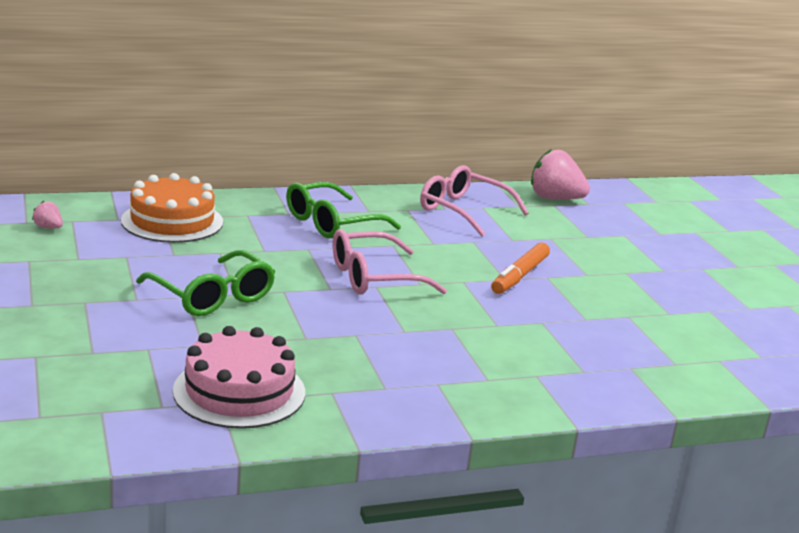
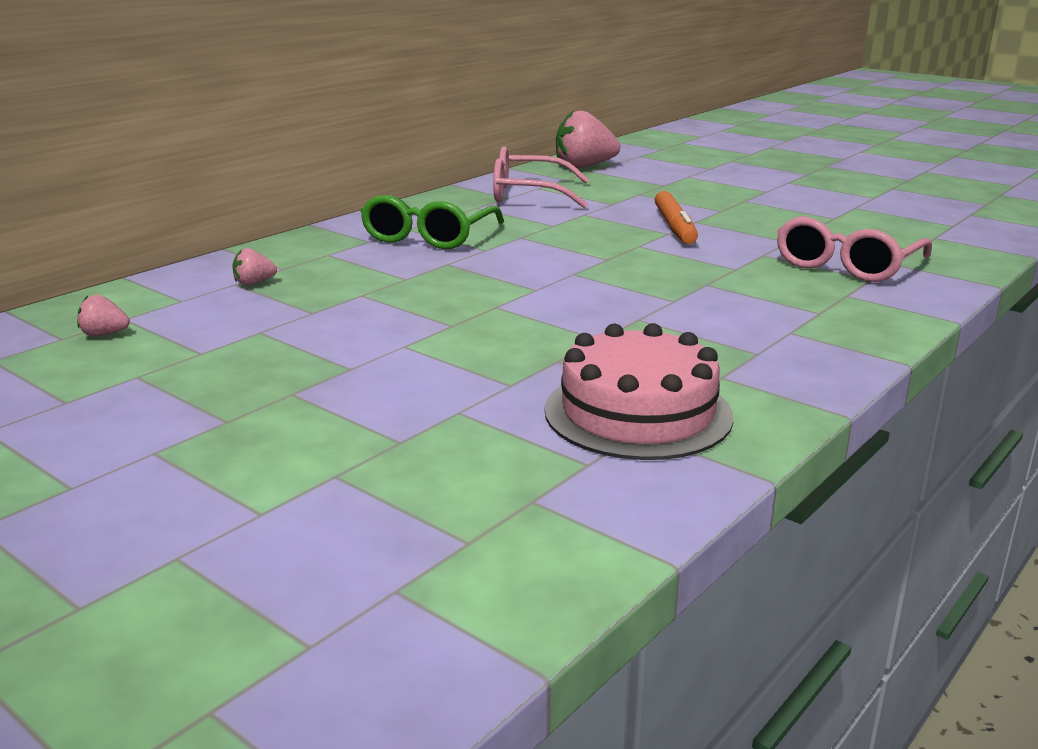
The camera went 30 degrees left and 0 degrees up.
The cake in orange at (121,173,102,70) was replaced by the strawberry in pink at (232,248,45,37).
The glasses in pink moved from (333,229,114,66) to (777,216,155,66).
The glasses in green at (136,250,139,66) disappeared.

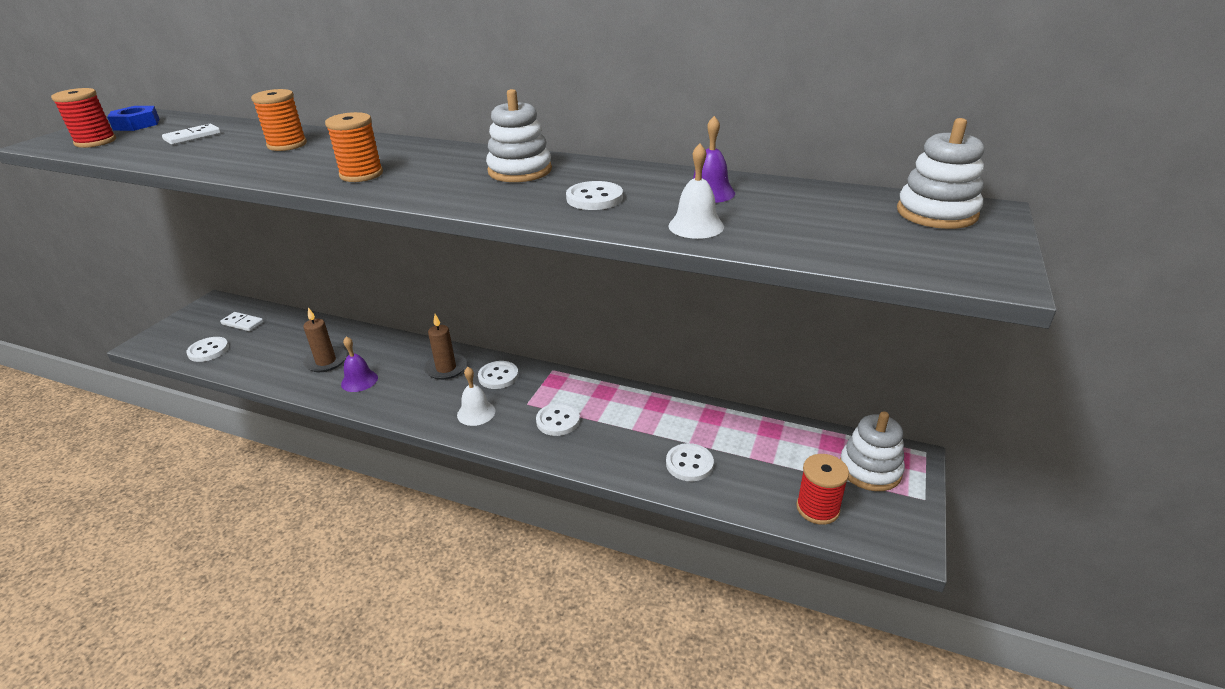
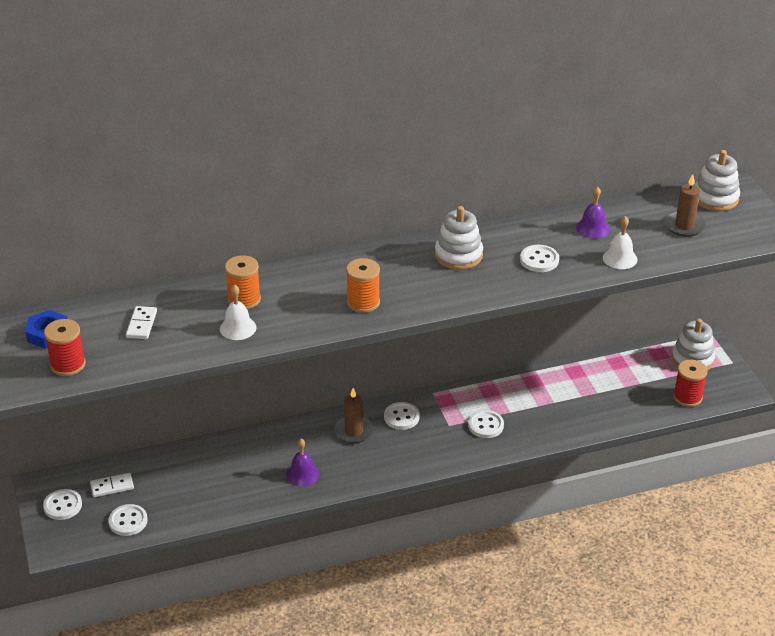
The camera went 40 degrees left and 5 degrees up.
The candle in brown moved from (303,307,44,65) to (665,174,41,63).
The bell in white moved from (457,367,38,59) to (220,285,36,55).
The button in white moved from (666,443,48,38) to (43,489,39,31).

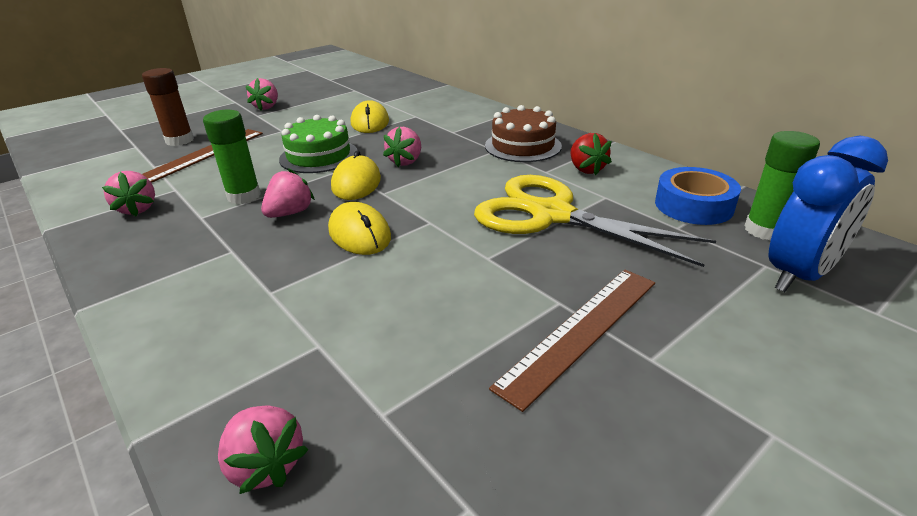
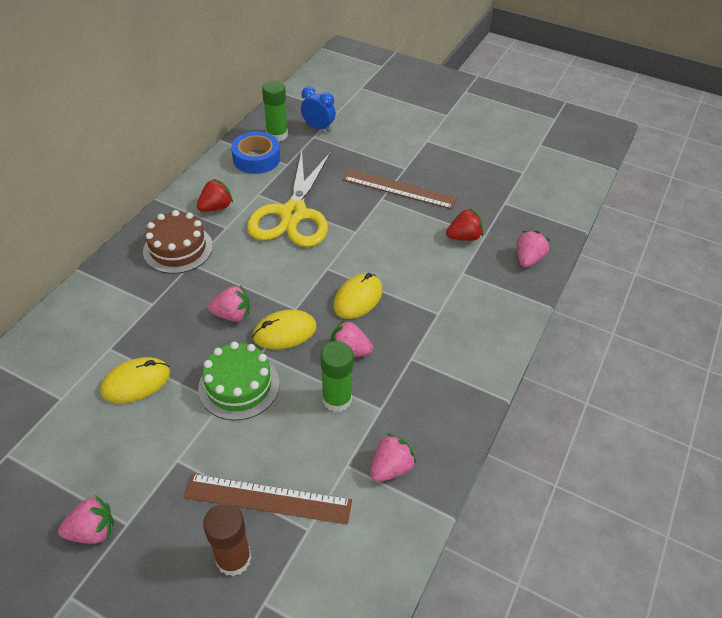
The camera went 115 degrees left and 15 degrees up.
The clock in blue at (769,136,119,156) changed to 0.63 times the size.
The strawberry in red at (446,209,37,32) appeared.

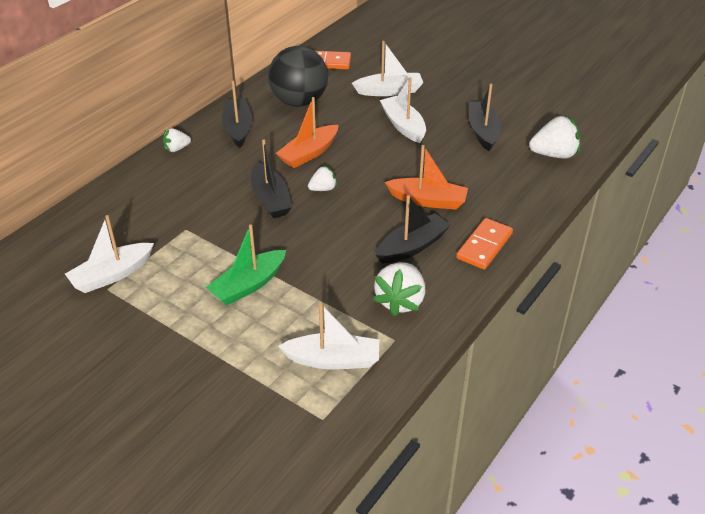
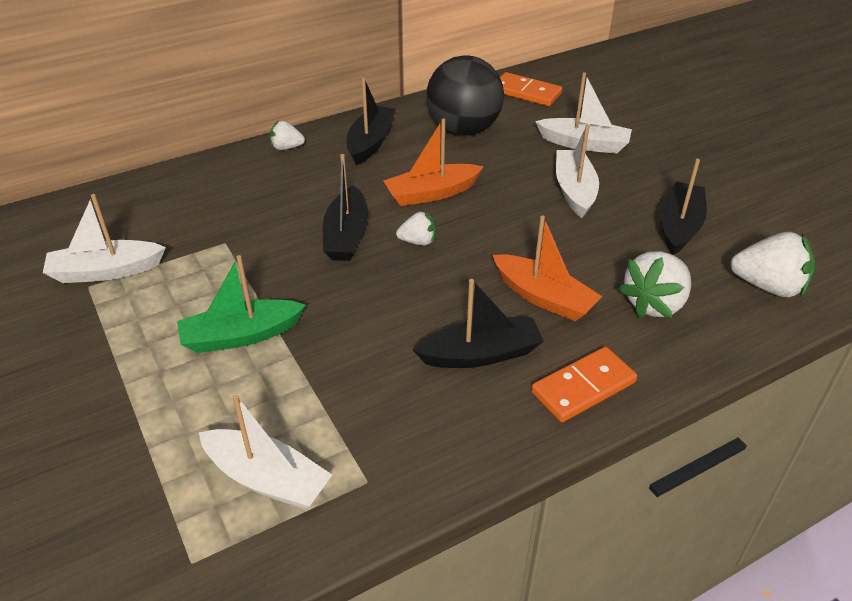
The camera went 25 degrees right and 0 degrees up.
The strawberry in white moved from (373,262,53,55) to (618,251,73,67).

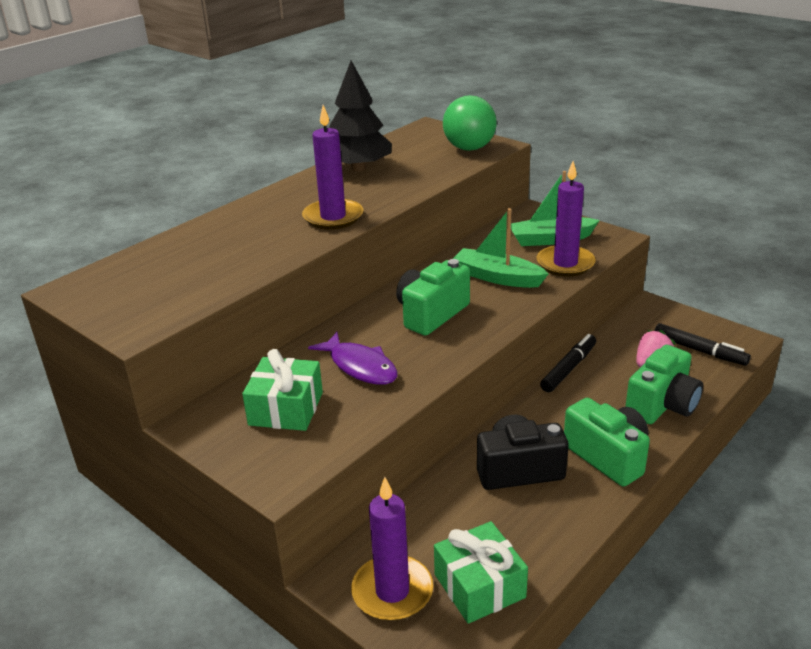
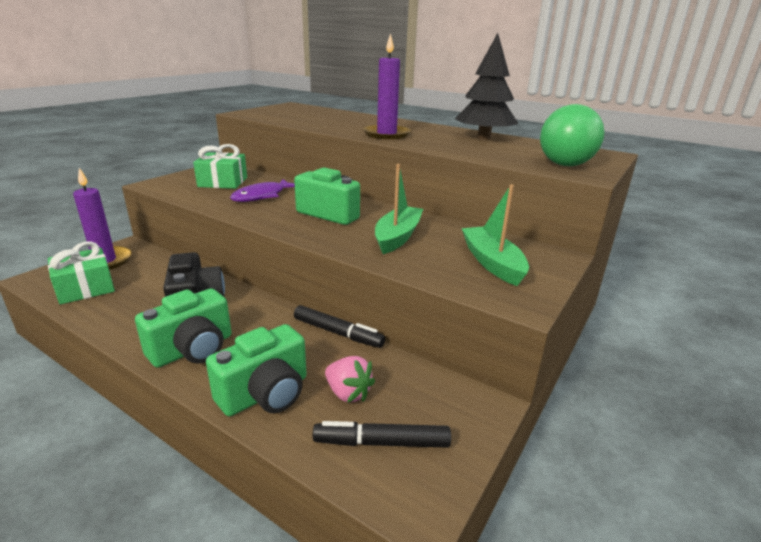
The camera went 80 degrees right and 5 degrees down.
The candle in purple at (536,161,60,115) disappeared.
The marker in black at (654,323,97,43) turned 60 degrees clockwise.
The camera in green at (625,345,78,79) turned 75 degrees counterclockwise.

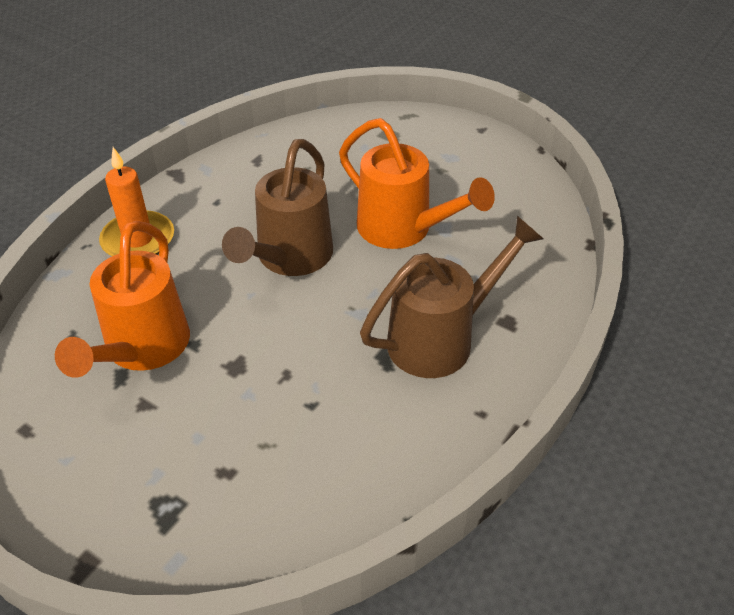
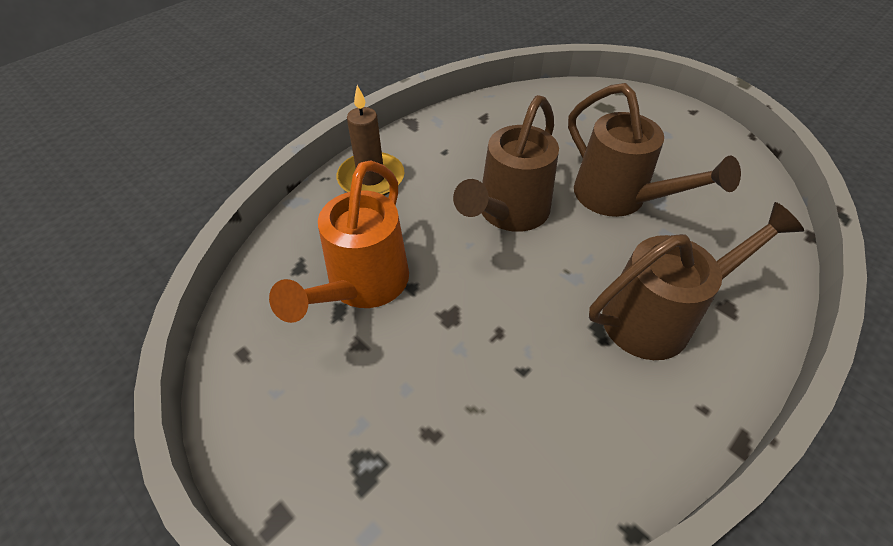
The camera went 10 degrees right and 5 degrees up.
The watering can in orange at (339,118,156,131) became the watering can in brown at (568,83,173,134).
The candle in orange at (99,147,75,109) became the candle in brown at (336,85,68,111).

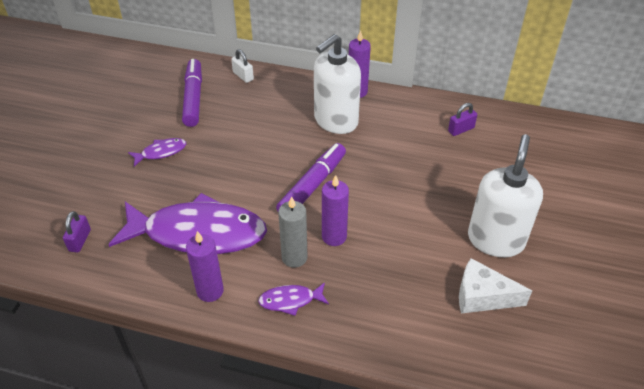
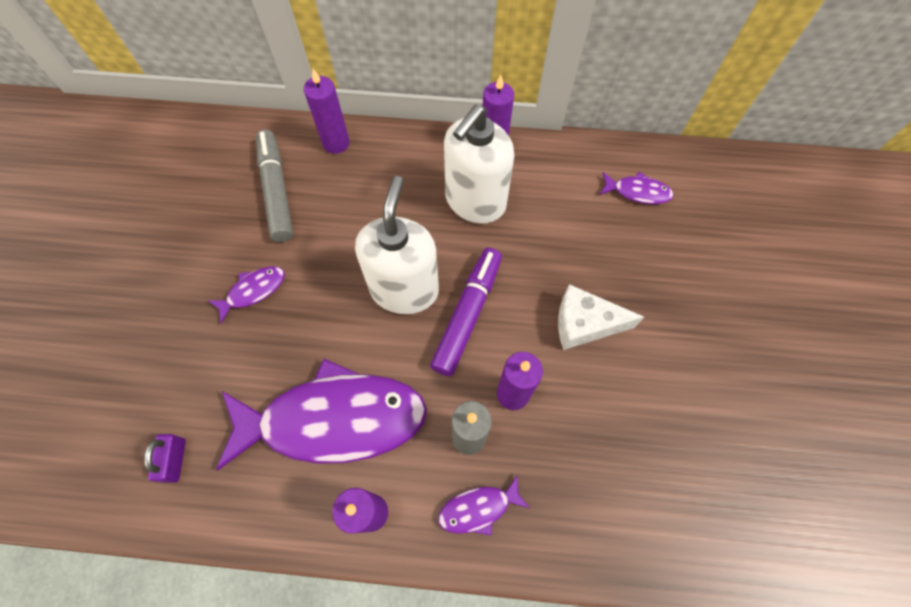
The camera went 10 degrees left and 20 degrees up.
The padlock in white at (231,49,23,34) was replaced by the candle in purple at (304,69,45,85).
The marker in purple at (182,59,20,68) became the marker in grey at (256,130,37,112).
The padlock in purple at (448,103,29,33) was replaced by the fish in purple at (600,172,74,32).
The soap dispenser in white moved from (468,134,75,123) to (355,176,84,138).
The cheese in white moved from (459,258,73,55) to (558,284,86,66).

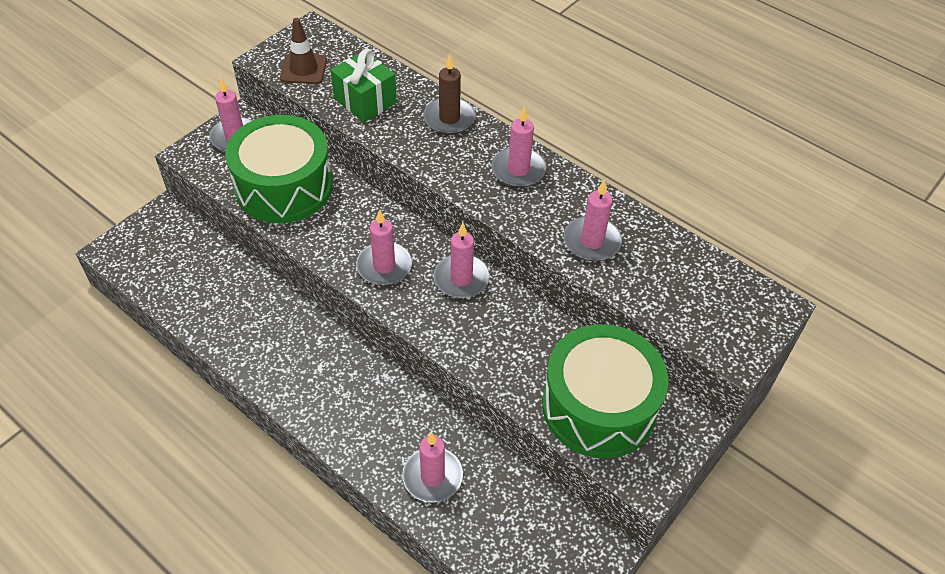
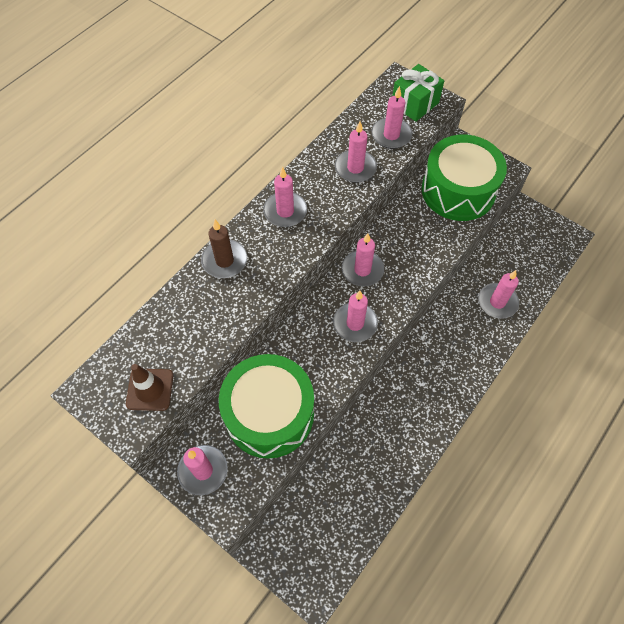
The camera went 90 degrees left and 10 degrees up.
The gift in green moved from (330,49,67,73) to (393,64,51,58).
The candle in pink at (371,86,42,63) appeared.

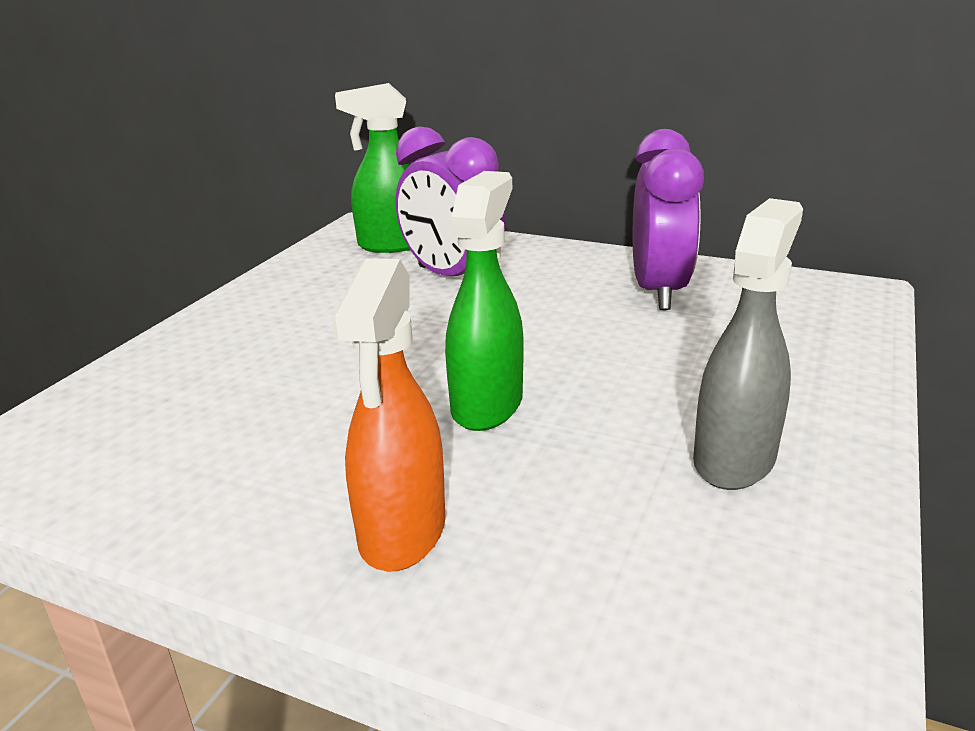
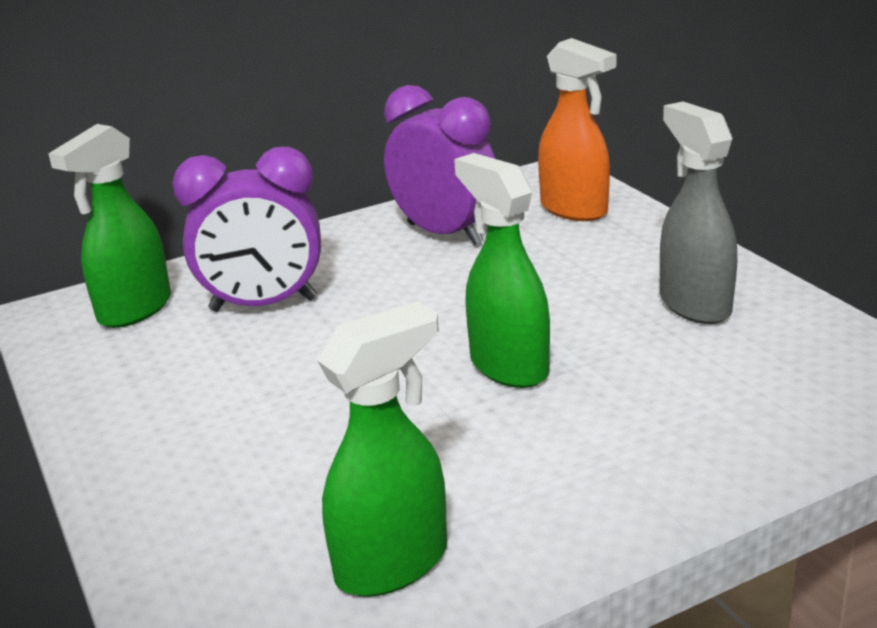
The camera went 50 degrees left and 0 degrees up.
The spray bottle in orange moved from (332,258,113,313) to (538,38,79,183).
The spray bottle in green at (317,301,130,296) appeared.

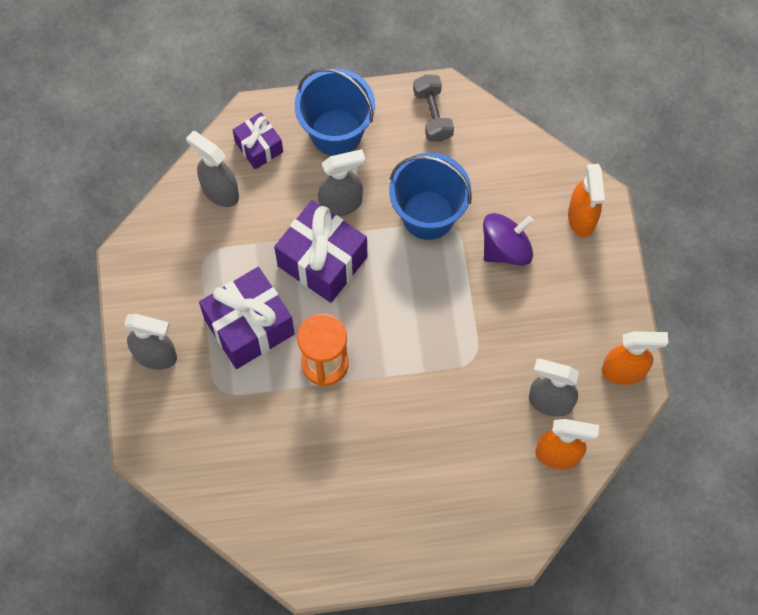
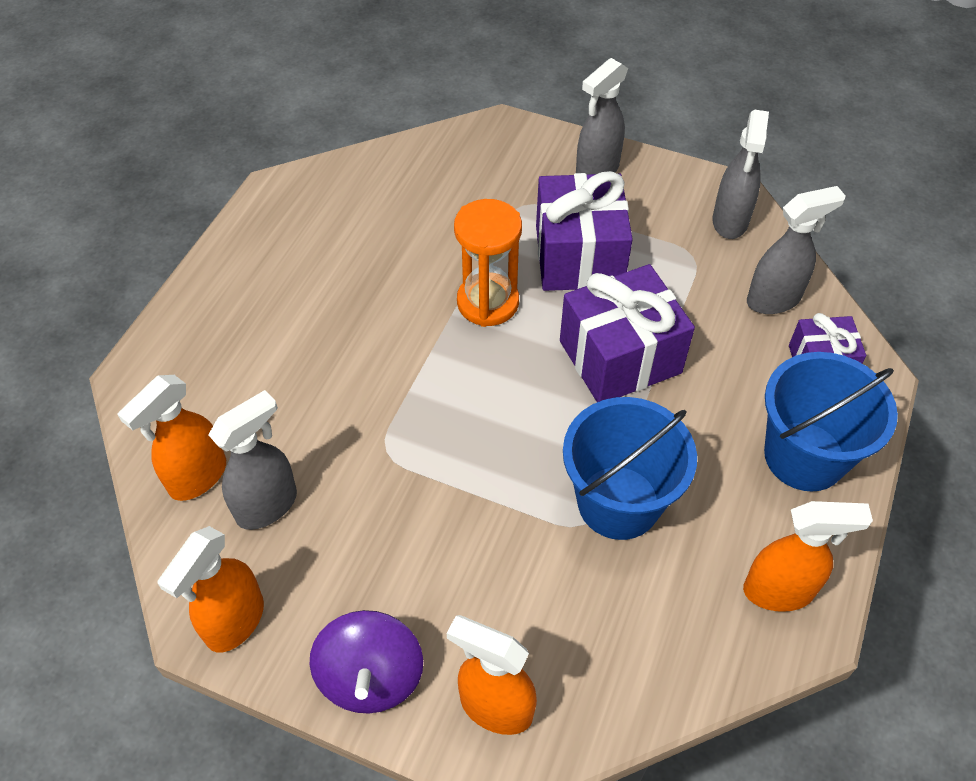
The camera went 120 degrees right and 15 degrees down.
The dumbbell in grey at (413,74,41,68) was replaced by the spray bottle in orange at (743,501,130,111).
The spray bottle in grey moved from (318,149,47,68) to (712,109,57,130).
The spinning top in purple moved from (483,213,51,53) to (310,610,113,103).

